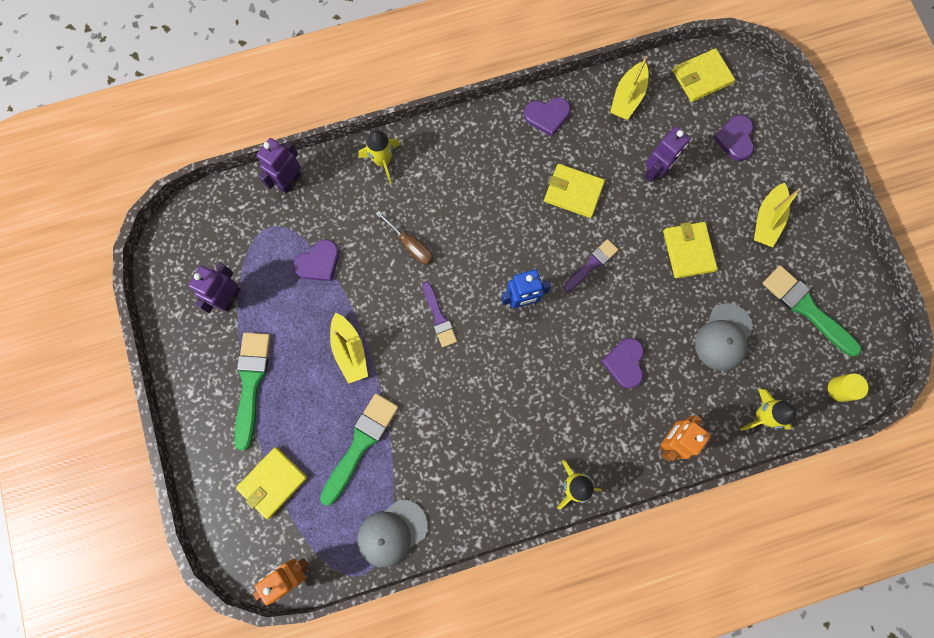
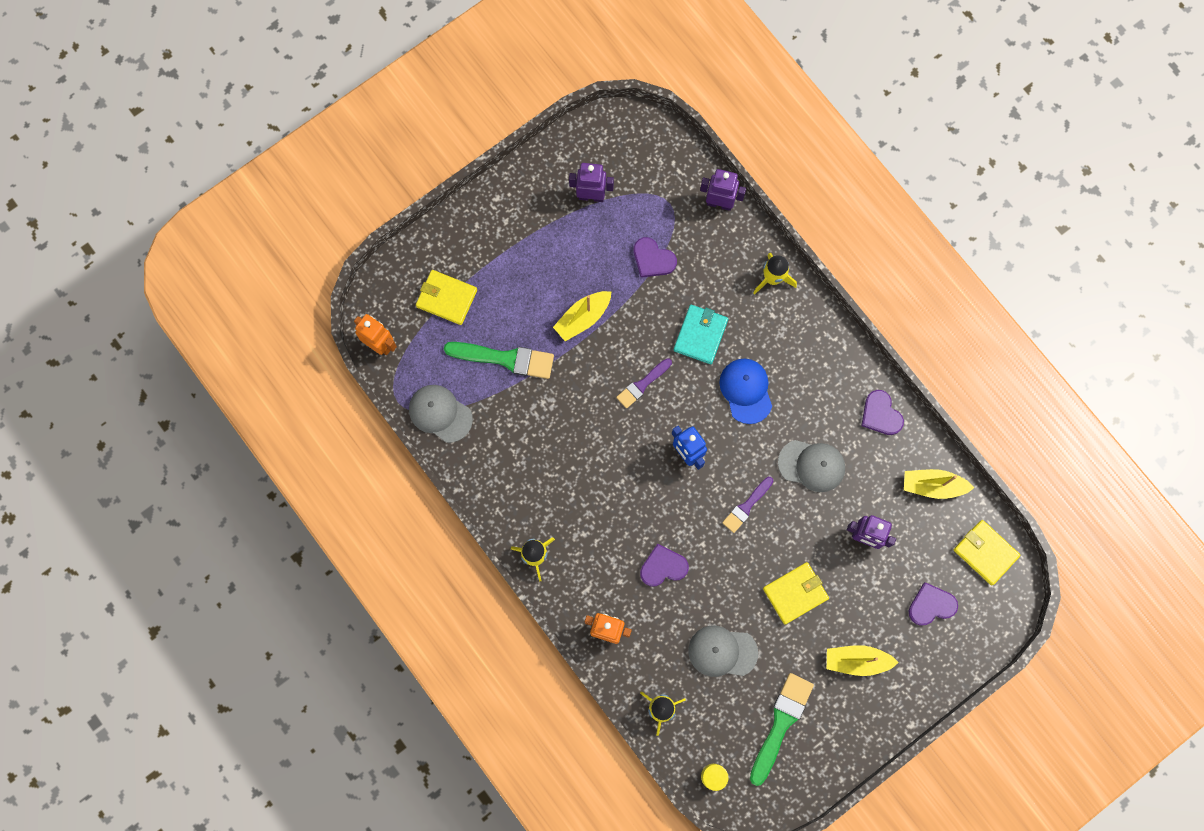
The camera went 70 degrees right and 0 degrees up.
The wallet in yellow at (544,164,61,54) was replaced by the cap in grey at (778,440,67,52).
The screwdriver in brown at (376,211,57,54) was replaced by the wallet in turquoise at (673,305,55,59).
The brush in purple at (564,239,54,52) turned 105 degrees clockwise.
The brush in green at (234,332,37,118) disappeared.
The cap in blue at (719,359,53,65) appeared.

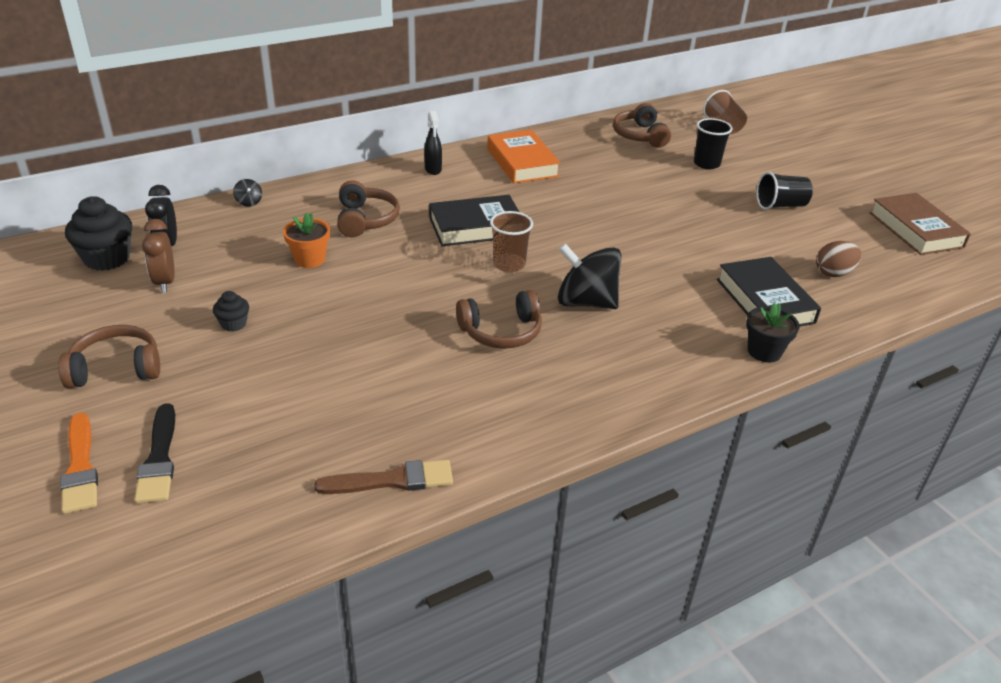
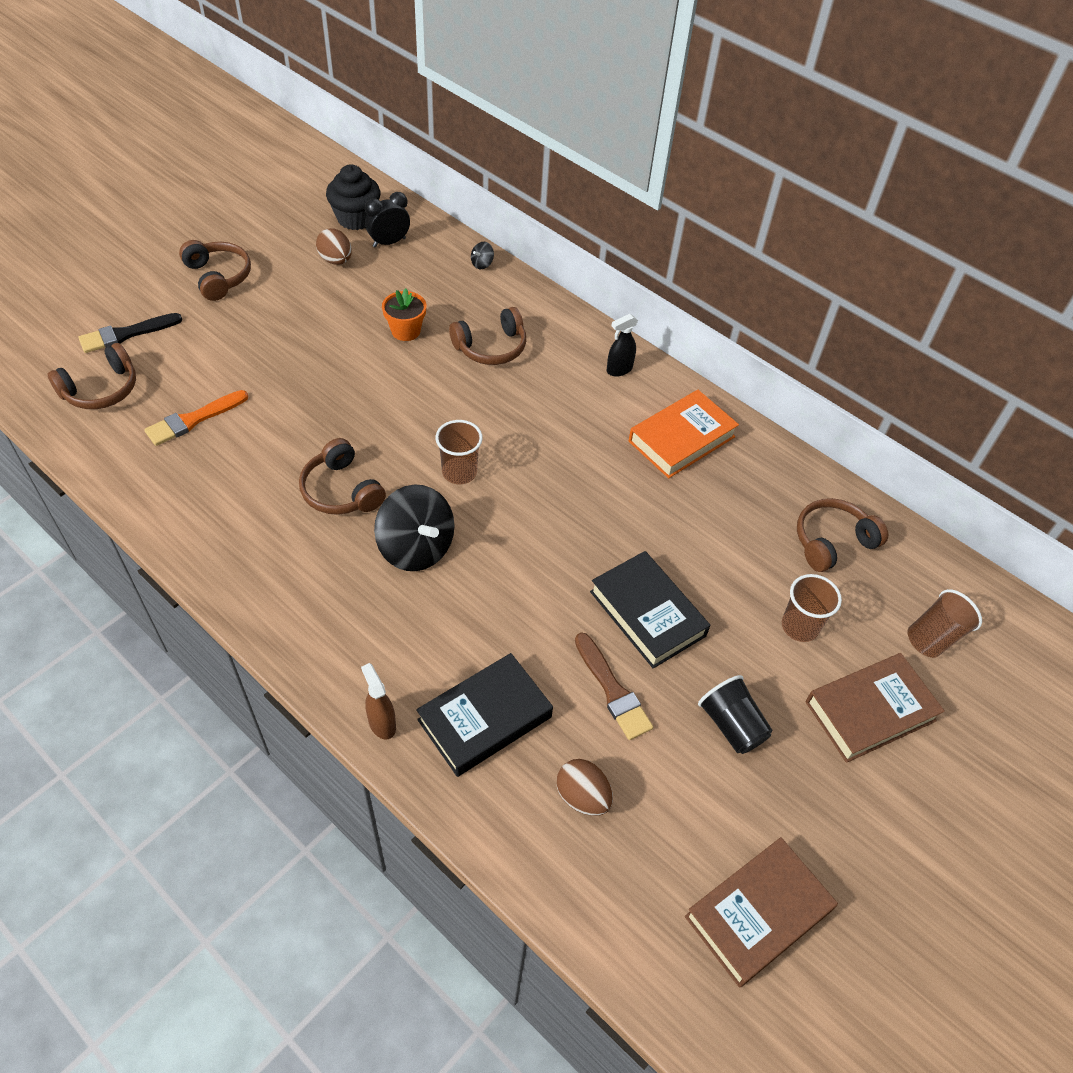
The camera went 70 degrees right and 15 degrees up.
The cup in black at (694,118,39,51) became the cup in brown at (782,574,60,68).
The book in black moved from (429,195,90,51) to (590,551,120,117).
The clock in brown at (142,219,33,74) was replaced by the egg in brown at (316,228,36,37).
The spinning top in black at (558,243,63,66) turned 135 degrees clockwise.
The cupcake in black at (213,291,36,41) disappeared.
The flower pot in black at (746,303,54,60) was replaced by the spray bottle in brown at (361,663,35,76).
The brush in orange moved from (60,413,38,101) to (144,390,104,56).
The brush in brown moved from (314,460,139,34) to (575,632,78,108).
The headphones in brown at (48,343,88,66) appeared.
The book in brown at (806,653,139,110) appeared.

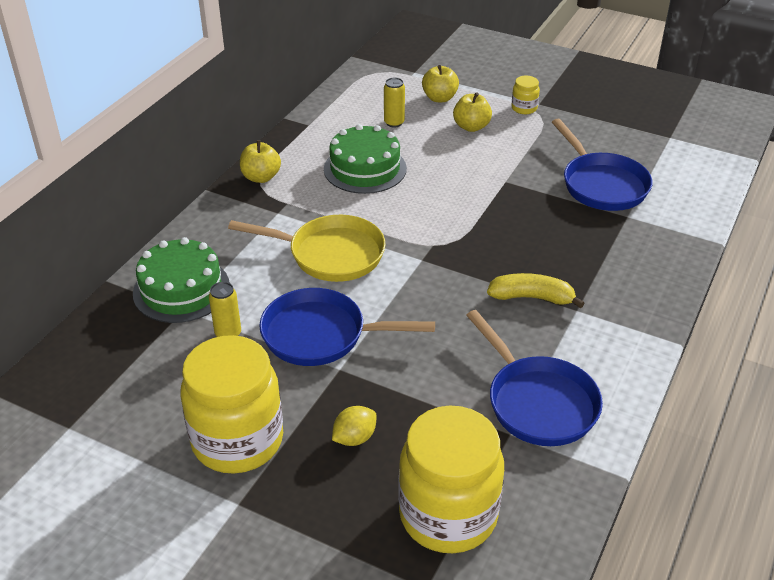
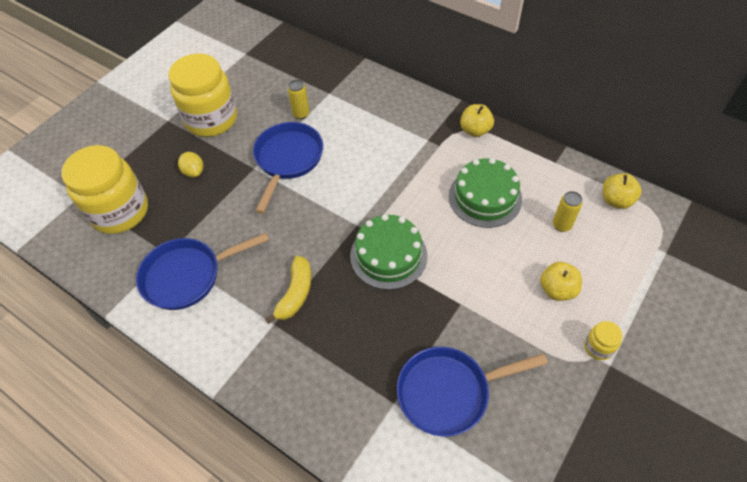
The camera went 100 degrees right and 15 degrees up.
The apple in yellow moved from (422,65,37,37) to (603,173,39,36).
The pan in yellow at (228,215,158,67) disappeared.
The cake in green moved from (133,237,97,86) to (350,214,77,76).

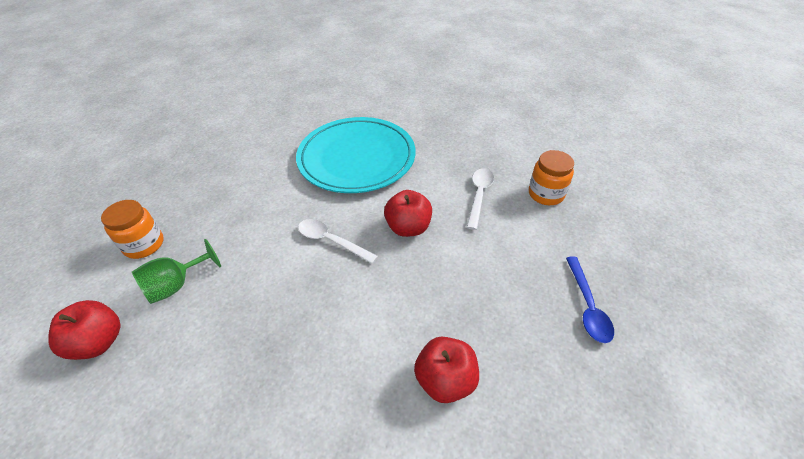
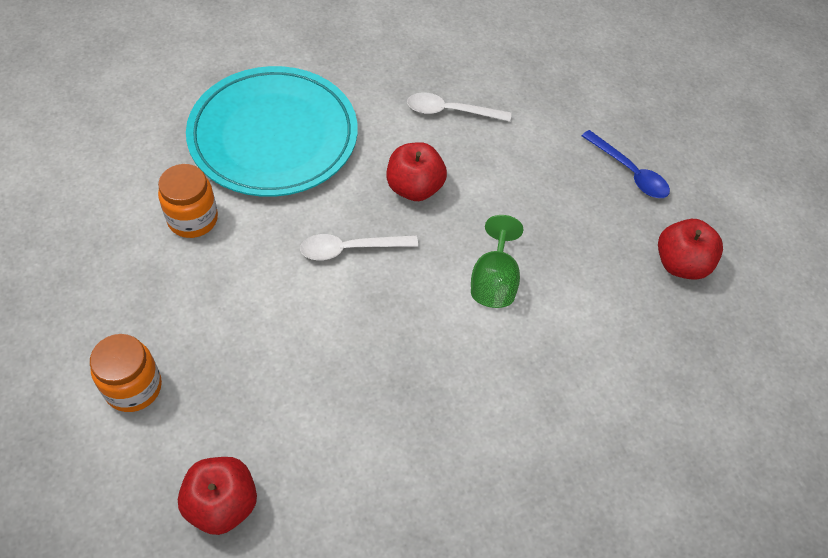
The camera went 45 degrees left and 10 degrees up.
The jar in orange moved from (529,150,45,55) to (158,164,60,74).
The spoon in white at (467,168,27,62) turned 60 degrees counterclockwise.
The goblet in green moved from (132,239,89,65) to (471,215,52,93).
The apple in red moved from (414,337,65,66) to (658,219,65,61).

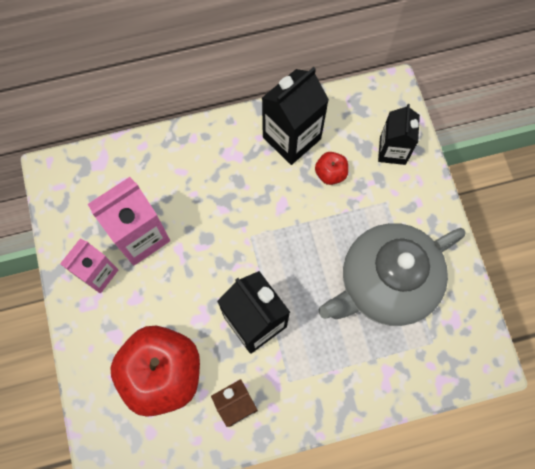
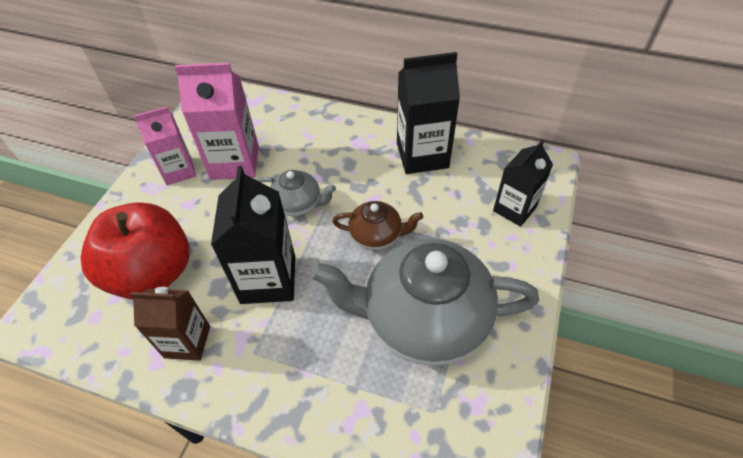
The camera went 35 degrees right and 20 degrees down.
The apple in red at (315,152,33,33) disappeared.
The teapot in grey at (257,170,79,46) appeared.
The teapot in brown at (332,201,91,49) appeared.

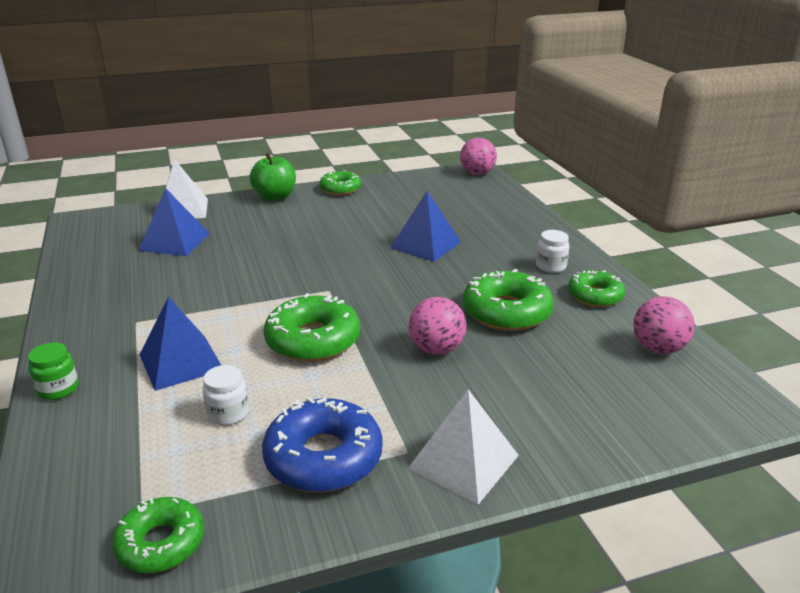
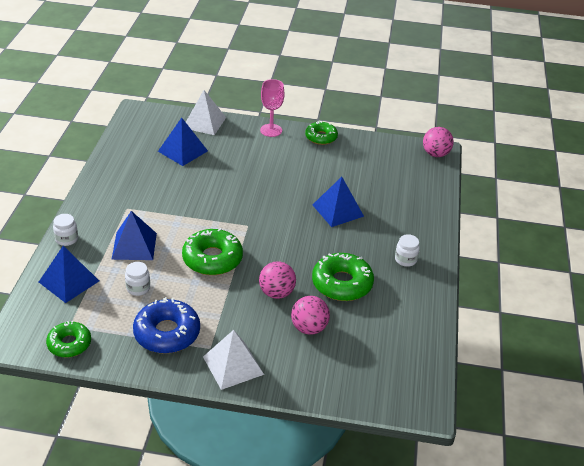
The camera went 25 degrees right and 10 degrees up.
The apple in green at (250,153,46,48) was replaced by the goblet in pink at (260,79,24,58).
The donut in green at (568,270,57,37) disappeared.
The ball in pink moved from (633,296,62,58) to (291,296,39,39).
The jar in green at (28,342,50,58) became the jar in white at (53,214,25,32).
The pyramid in blue at (39,246,60,57) appeared.

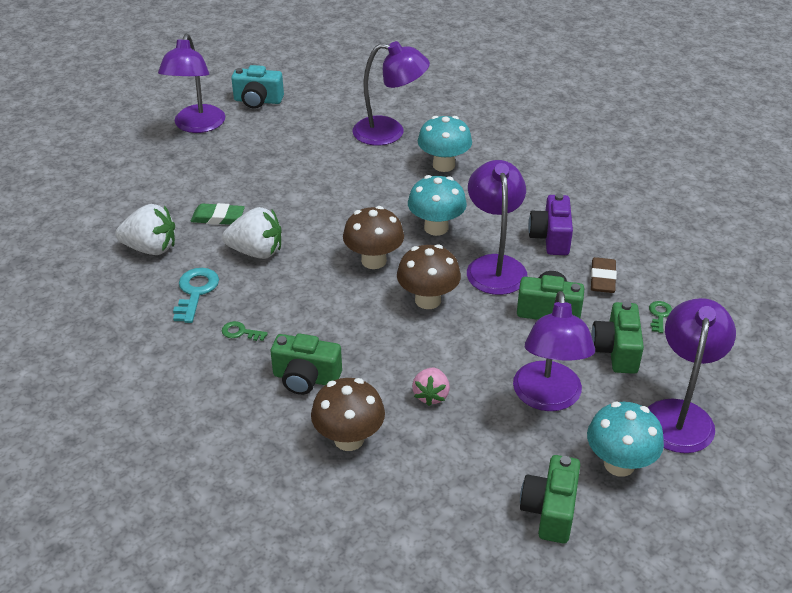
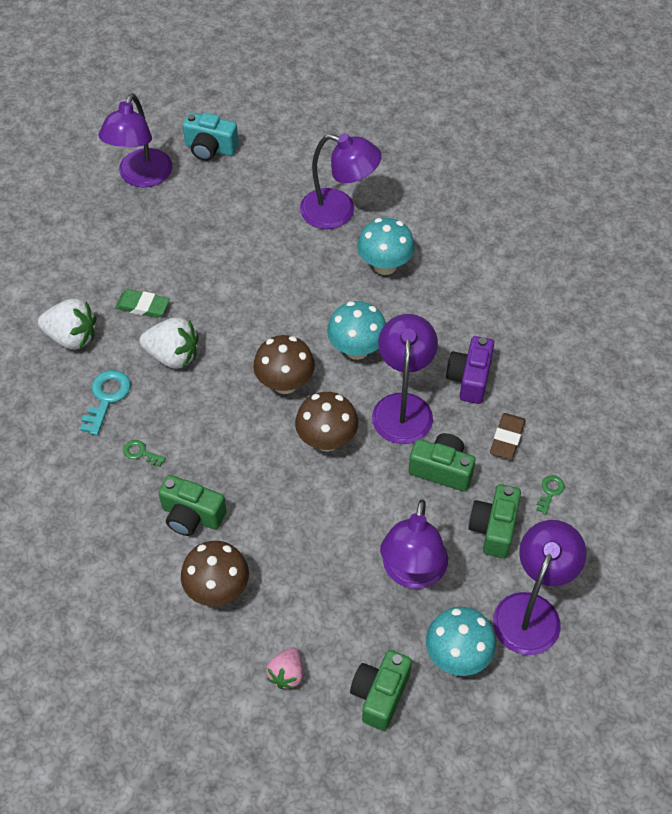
The camera went 10 degrees right and 15 degrees up.
The strawberry in pink moved from (412,368,38,38) to (266,647,37,42).

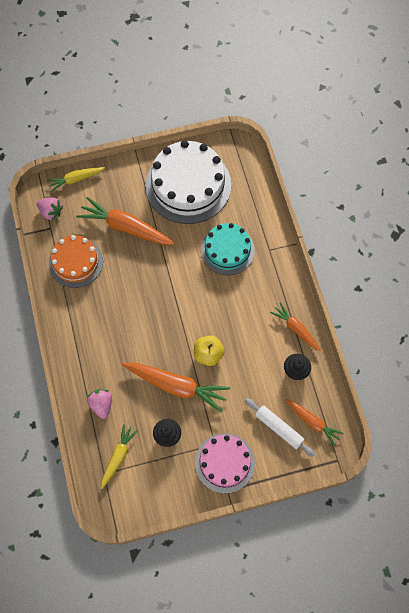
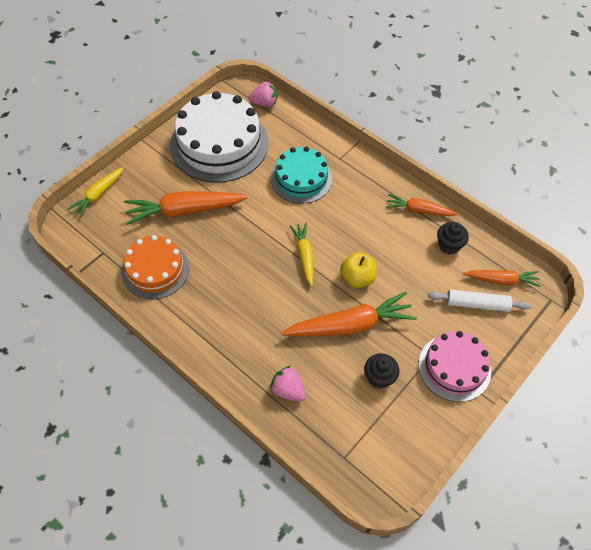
The camera went 35 degrees left and 10 degrees down.
The strawberry in pink moved from (37,197,26,24) to (248,81,29,26).
The carrot in yellow moved from (101,424,37,65) to (289,223,25,63).

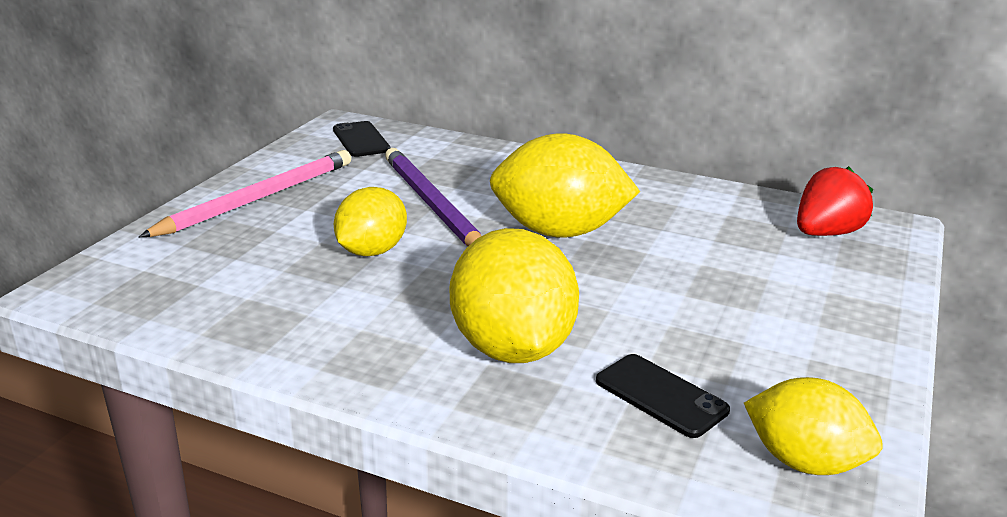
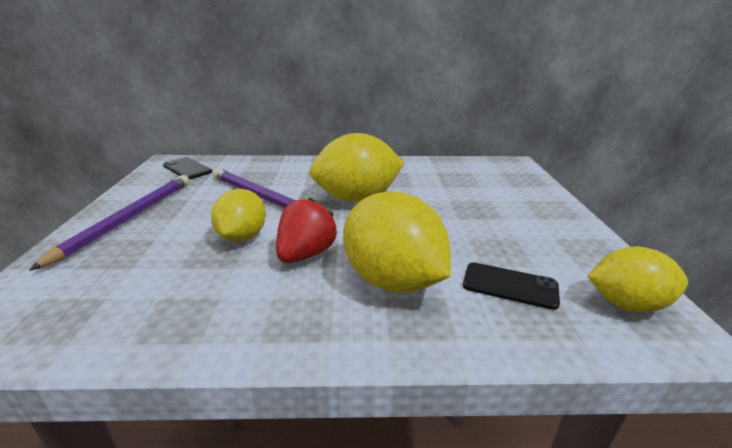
The camera went 25 degrees left and 0 degrees up.
The pencil in pink at (139,150,212,87) became the pencil in purple at (28,175,161,96).
The strawberry in red moved from (797,166,76,70) to (276,198,61,65).

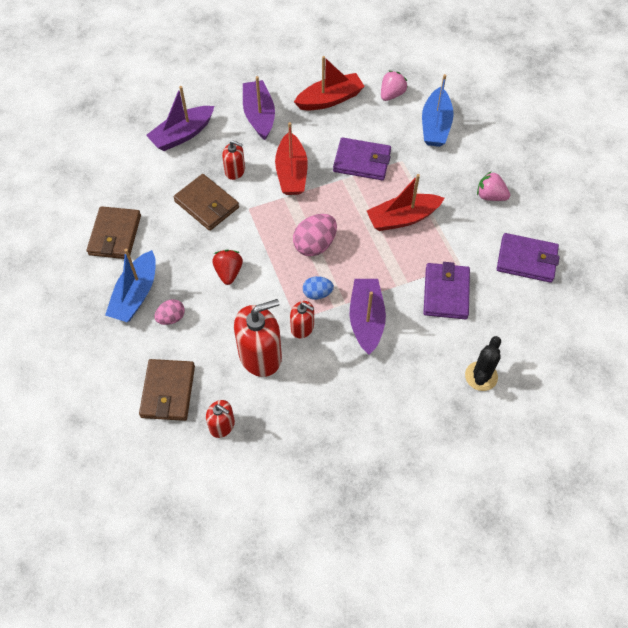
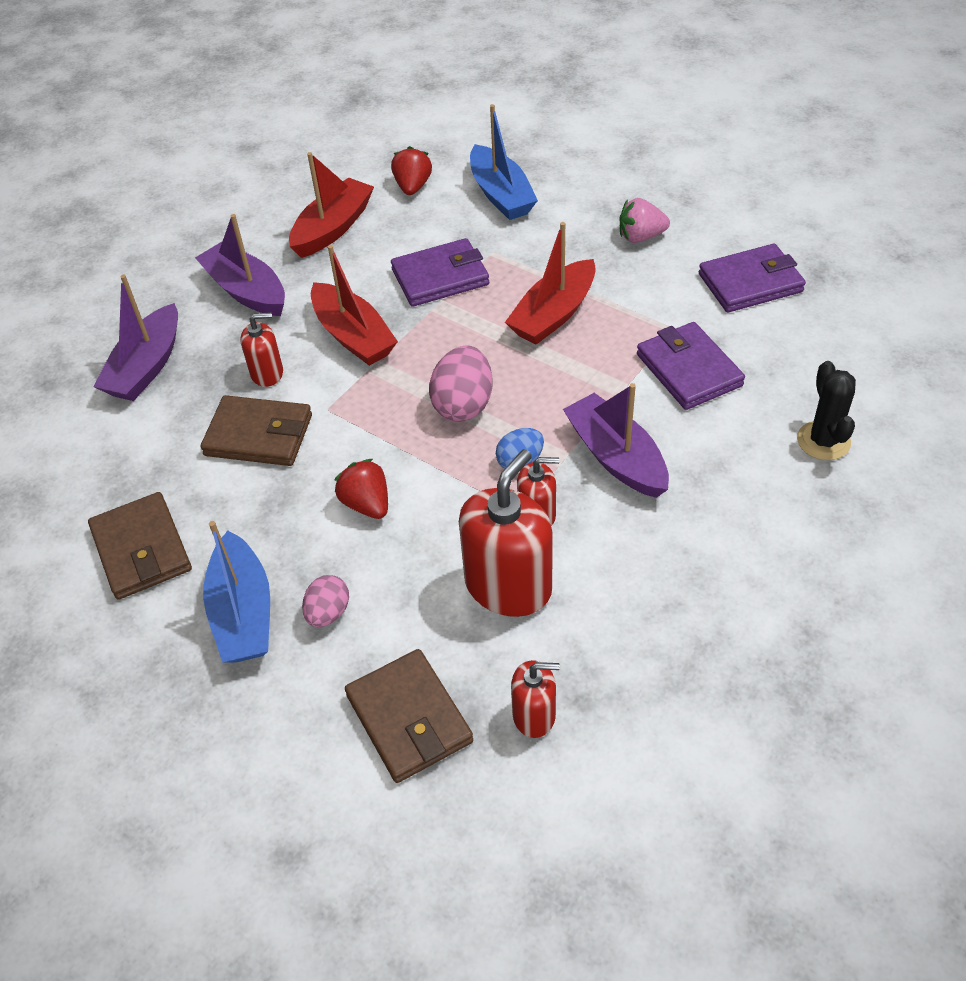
The camera went 30 degrees left and 10 degrees down.
The strawberry in pink at (381,71,27,30) became the strawberry in red at (391,146,41,49).

